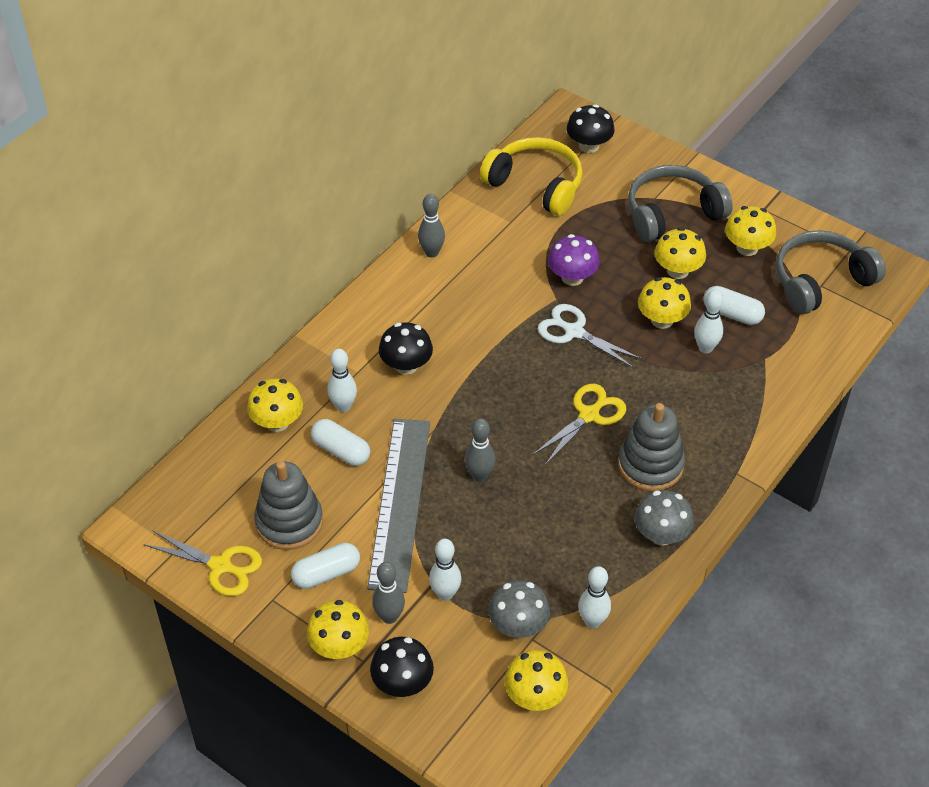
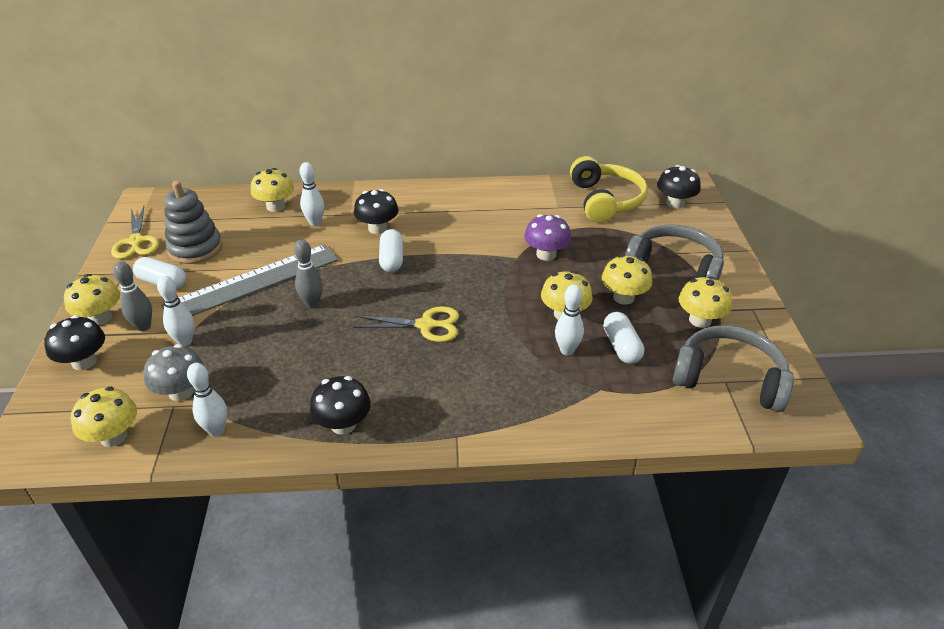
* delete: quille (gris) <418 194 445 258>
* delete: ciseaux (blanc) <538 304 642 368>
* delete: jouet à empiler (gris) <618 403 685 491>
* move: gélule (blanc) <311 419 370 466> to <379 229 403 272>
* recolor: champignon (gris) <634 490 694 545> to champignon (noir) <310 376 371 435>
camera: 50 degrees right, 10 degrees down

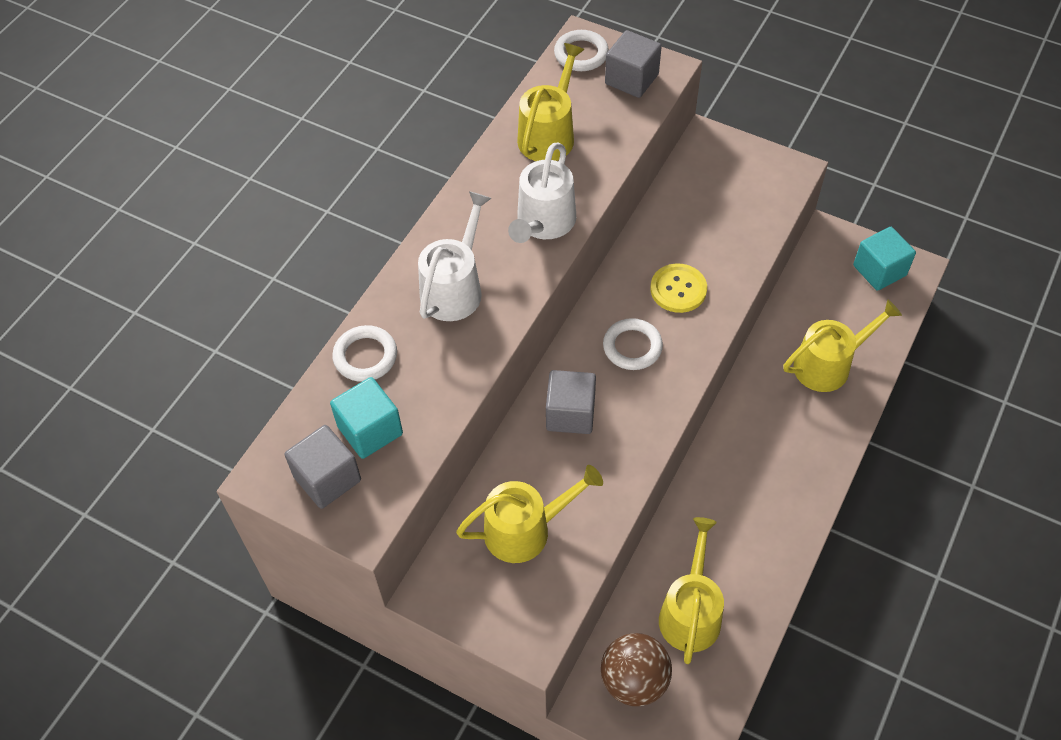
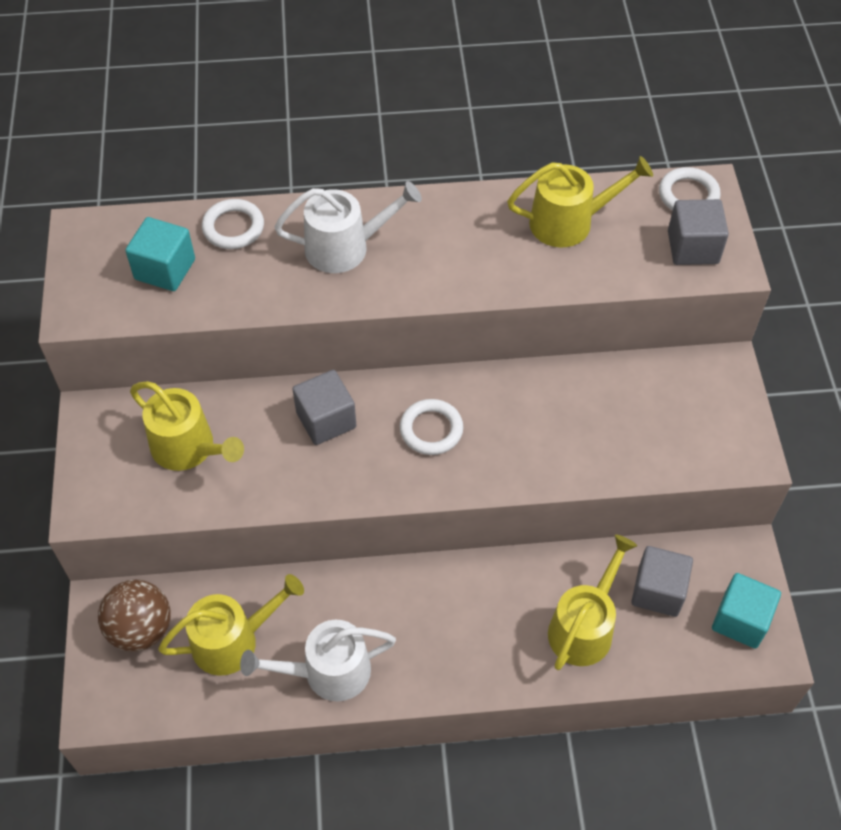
* delete: bouton (jaune) <650 263 707 313>
* move: cube (gris) <284 425 361 509> to <631 546 693 617>
* move: arrosoir (blanc) <508 143 576 243> to <240 619 396 701>
* rotate: arrosoir (jaune) <783 300 902 392> = <548 535 637 670> 90 degrees counterclockwise
camera: 55 degrees right, 0 degrees up

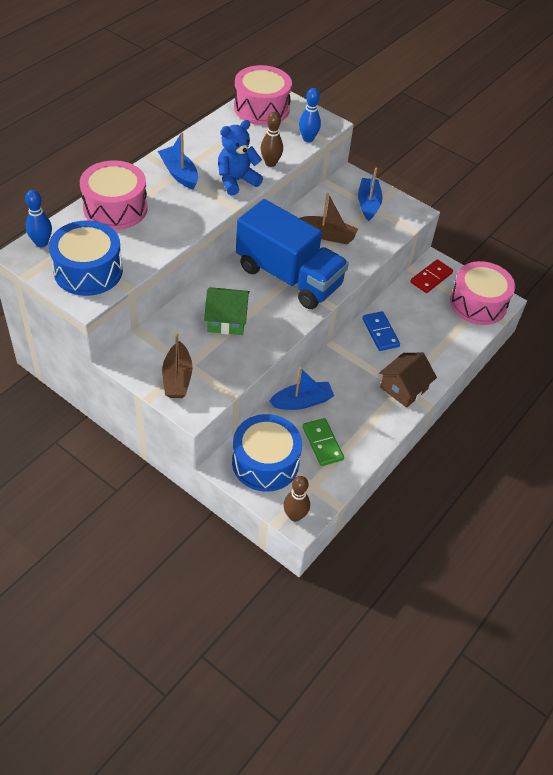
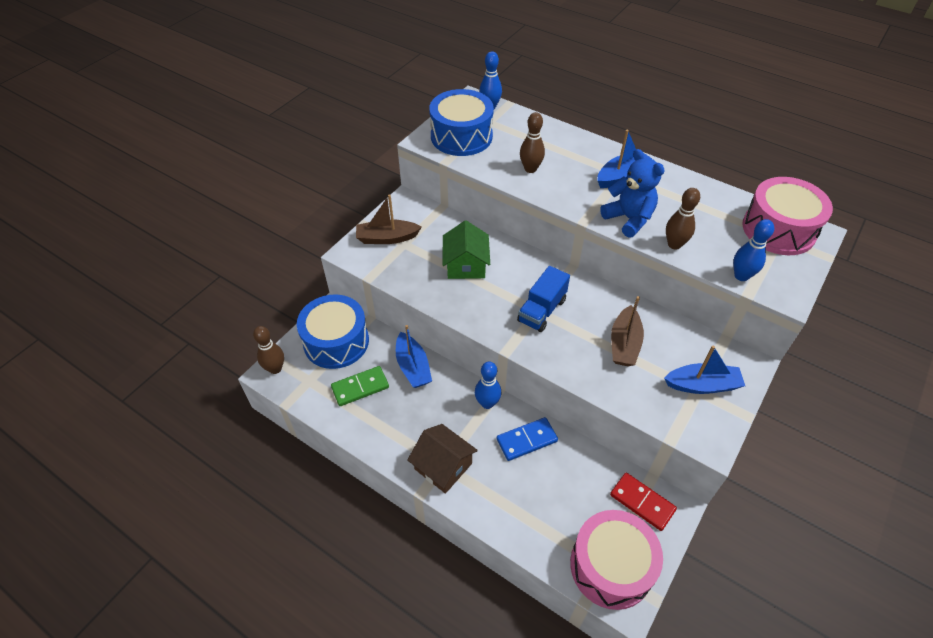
* delete: tambour (rose) <80 160 148 230>
* insert: quille (bleu) <475 362 501 409>
* insert: quille (marron) <520 112 545 173>
* resize: camion (bleu) <236 199 349 309> = <517 266 570 332> x0.50
camera: 90 degrees right, 0 degrees up

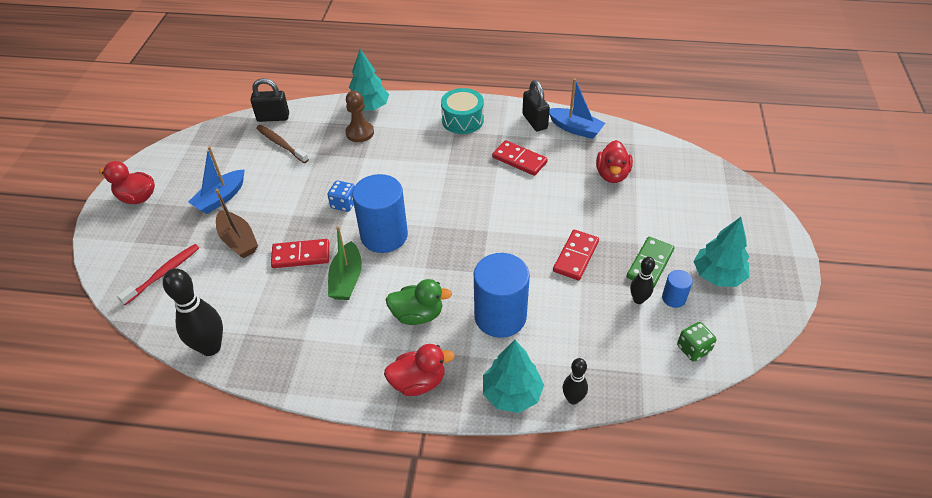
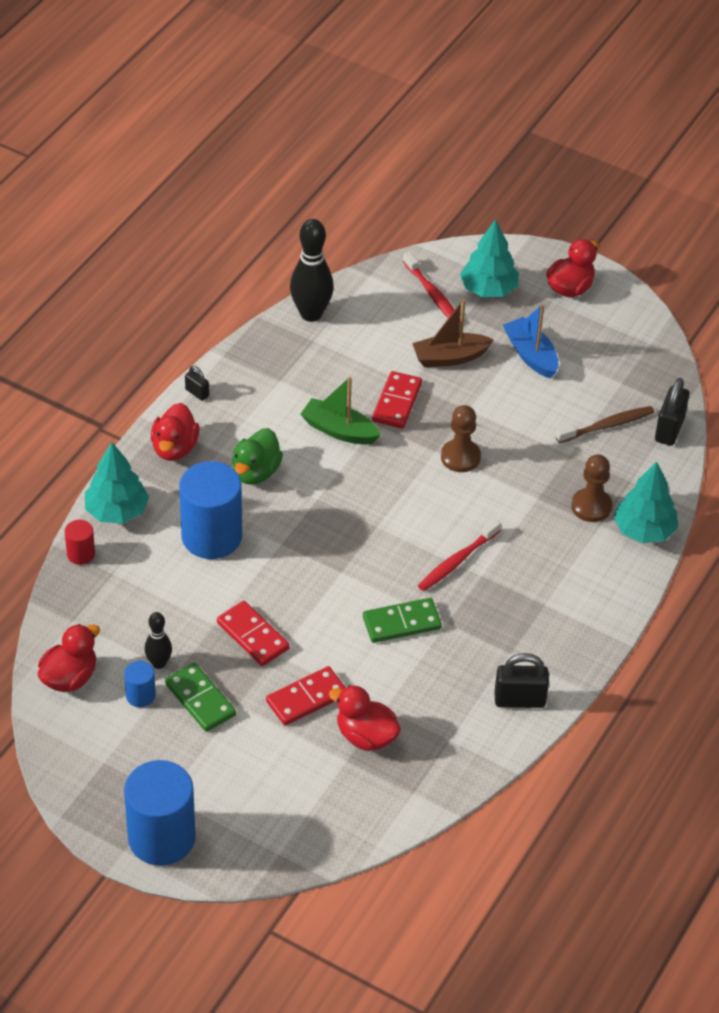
* delete: tambour (turquoise) <441 88 484 134>
* delete: bateau (bleu) <549 78 605 139>
* insert: cadenas (noir) <185 366 209 401>
* insert: domino (vert) <363 598 442 643>
* insert: brosse à dents (rouge) <418 519 501 591>
* move: cylindre (bleu) <352 174 408 253> to <124 760 195 866>
* move: domino (rouge) <492 140 548 176> to <266 666 346 726>
* move: arbre (turquoise) <693 217 749 287> to <460 219 519 297>
* replace: dé (bleu) <328 181 355 212> to pion (marron) <441 405 481 472>
* replace: quille (noir) <563 358 588 404> to cylindre (rouge) <65 520 95 565>
* replace: dé (vert) <677 322 716 362> to canard (rouge) <38 624 100 692>
camera: 110 degrees right, 0 degrees up

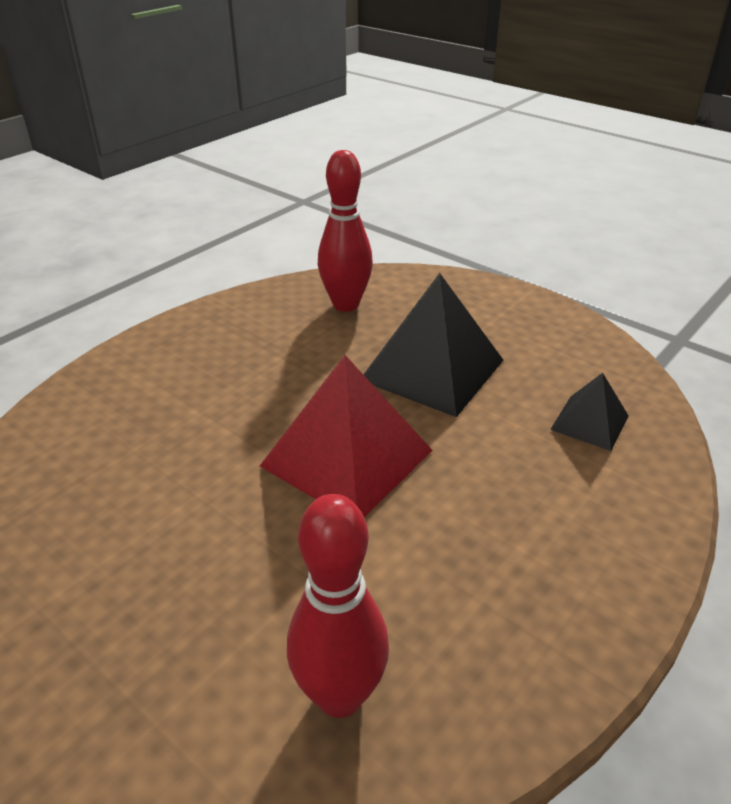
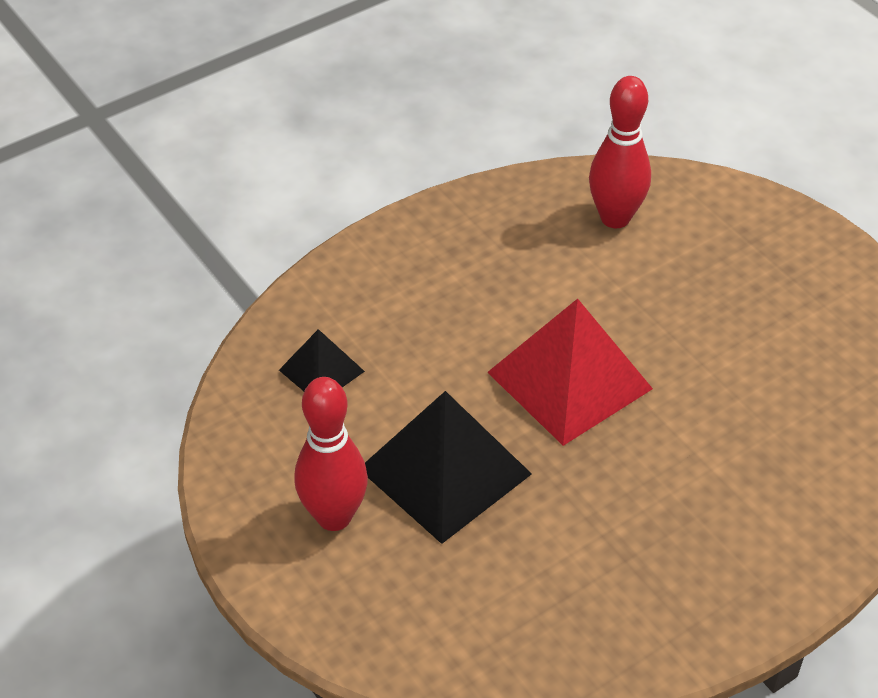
* move: quille (rouge) <318 150 373 312> to <294 377 368 531>
camera: 165 degrees left, 10 degrees up

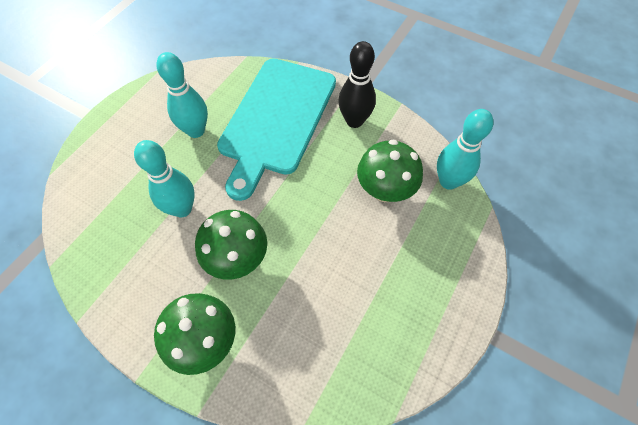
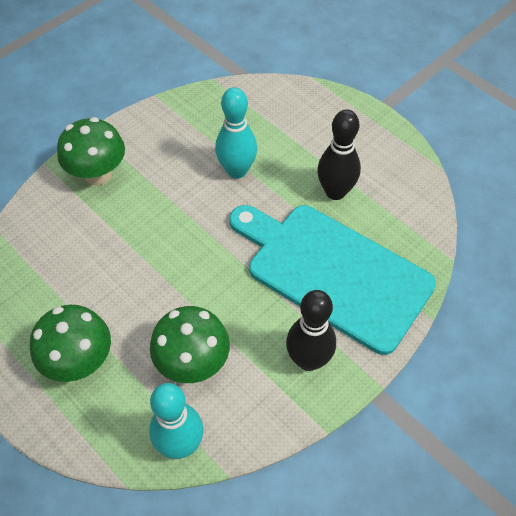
* move: champignon (vert) <195 210 267 280> to <30 305 111 382>
* recolor: quille (turquoise) <156 52 208 138> to quille (noir) <317 109 361 200>
camera: 105 degrees right, 5 degrees down

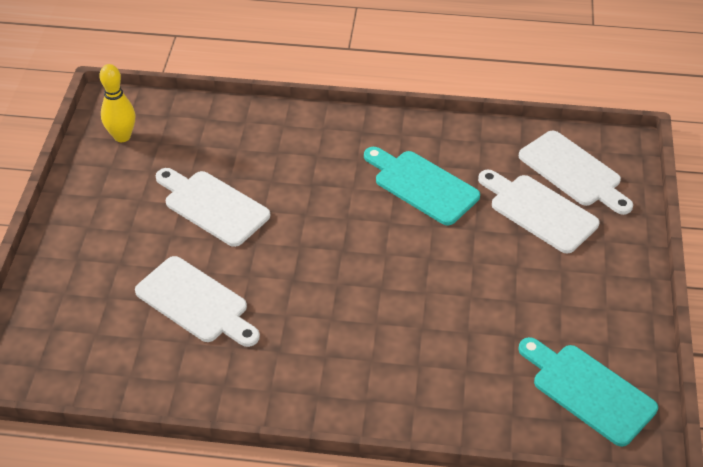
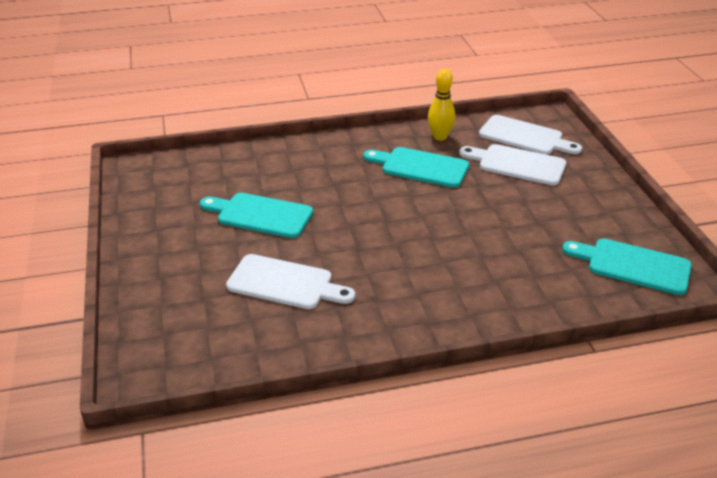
* move: quille (jaune) <100 64 135 142> to <428 69 455 141>
* recolor: planche à découper (blanc) <156 168 270 247> to planche à découper (turquoise) <200 193 313 238>
camera: 20 degrees left, 10 degrees down

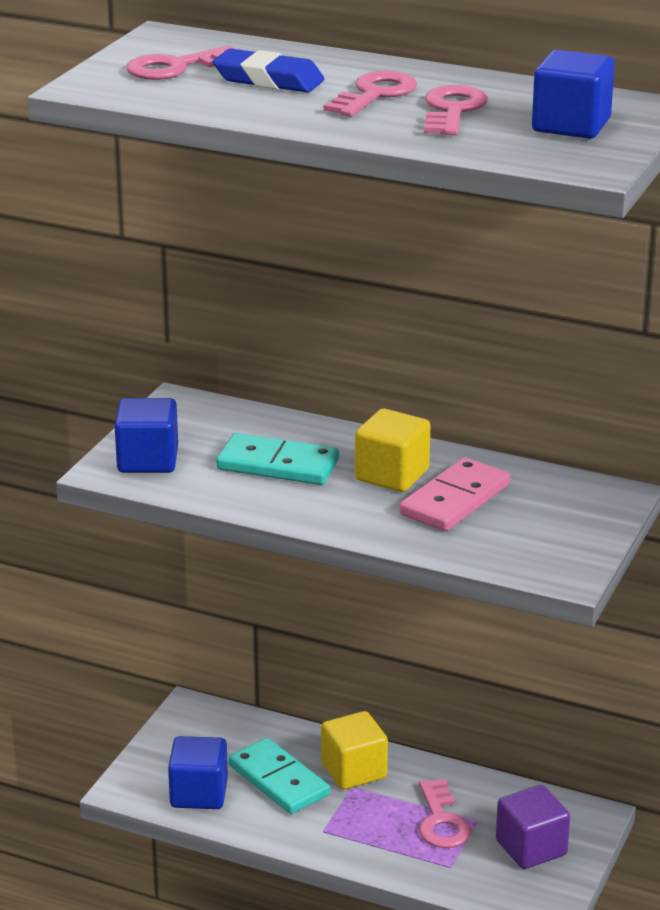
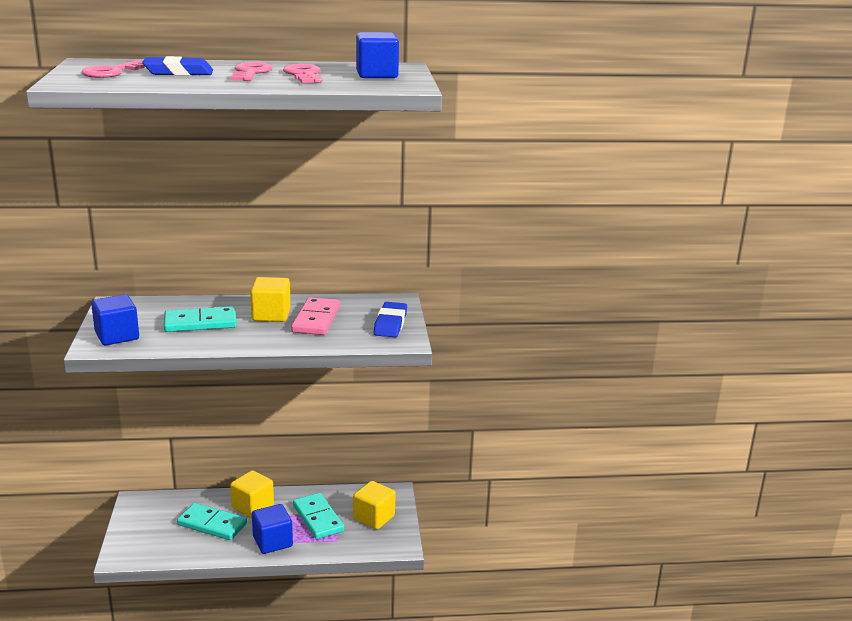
* insert: gomme (bleu) <374 302 407 337>
* move: cube (bleu) <168 736 228 809> to <252 504 293 554>
* replace: clé (rose) <419 779 471 848> to domino (turquoise) <293 493 344 539>
* recolor: cube (violet) <496 785 570 869> to cube (jaune) <353 481 395 529>
camera: 30 degrees left, 5 degrees down

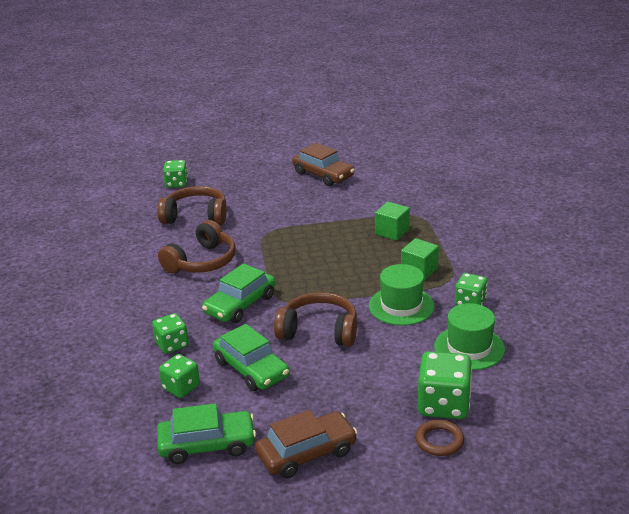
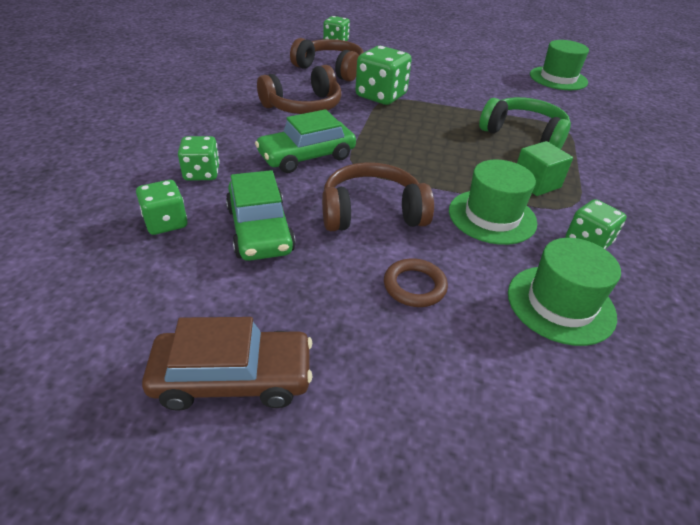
* delete: voiture (vert) <157 403 256 464>
* delete: voiture (marron) <292 143 355 186>
* insert: chapeau (vert) <530 40 589 90>
* move: anneau (marron) <415 419 464 456> to <384 258 448 307>
* move: dé (vert) <418 351 472 419> to <355 46 412 105>
* replace: cube (vert) <375 202 410 241> to casque audio (vert) <479 97 571 149>
* rotate: casque audio (marron) <274 292 357 347> = <322 162 434 231> 45 degrees counterclockwise
camera: 20 degrees right, 10 degrees up

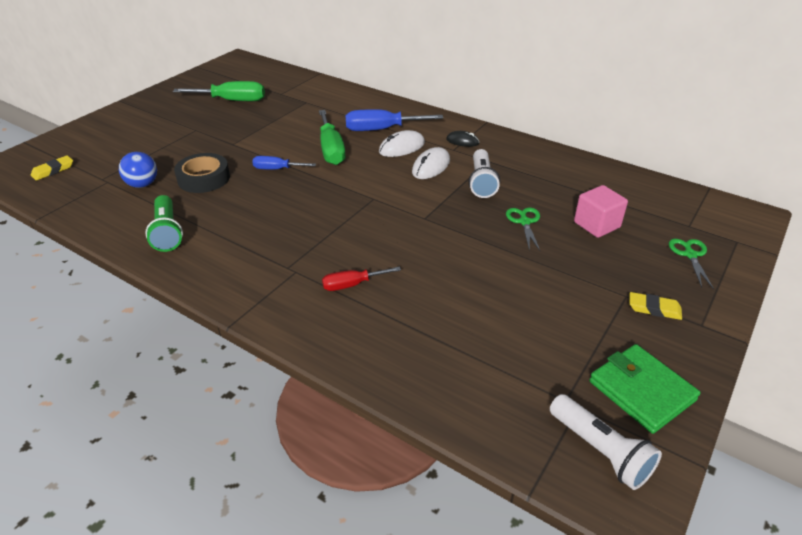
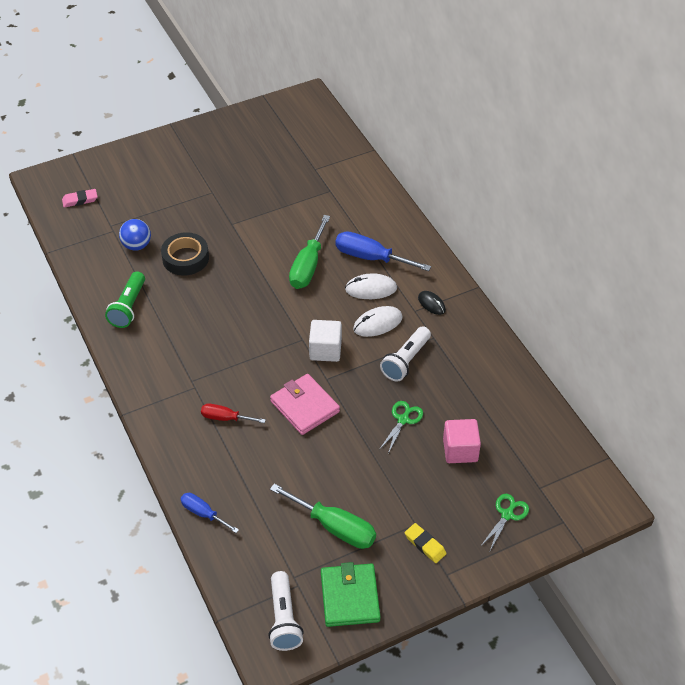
* insert: portefeuille (rose) <270 374 340 435>
* insert: cube (blanc) <309 320 342 362>
* move: tournevis (vert) <173 81 265 101> to <270 484 376 549>
* move: tournevis (bleu) <252 156 316 170> to <181 493 239 533>
* recolor: gomme (jaune) <31 155 73 181> to gomme (rose) <62 189 98 208>
camera: 30 degrees right, 10 degrees up

